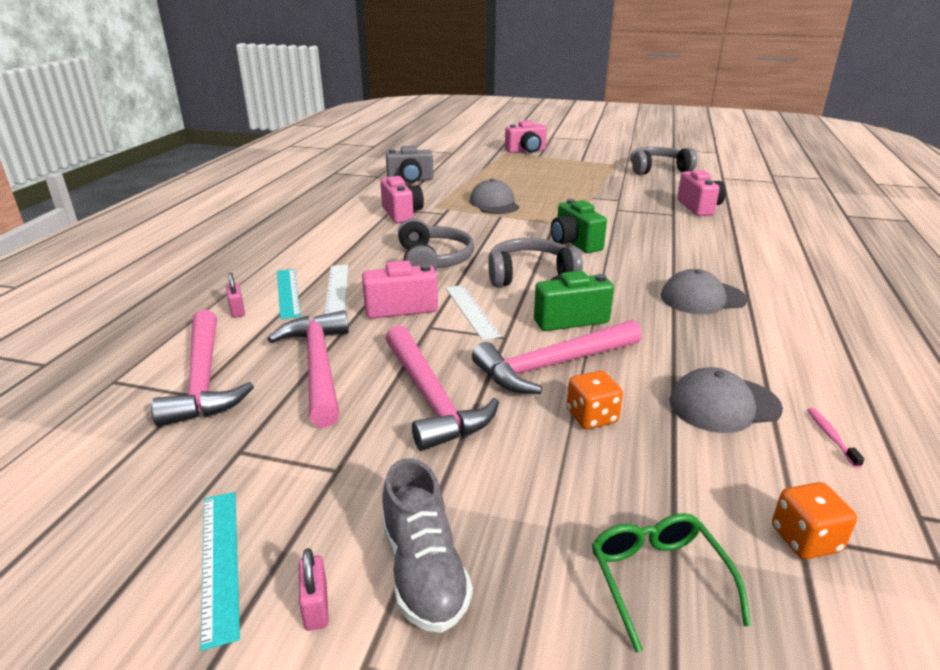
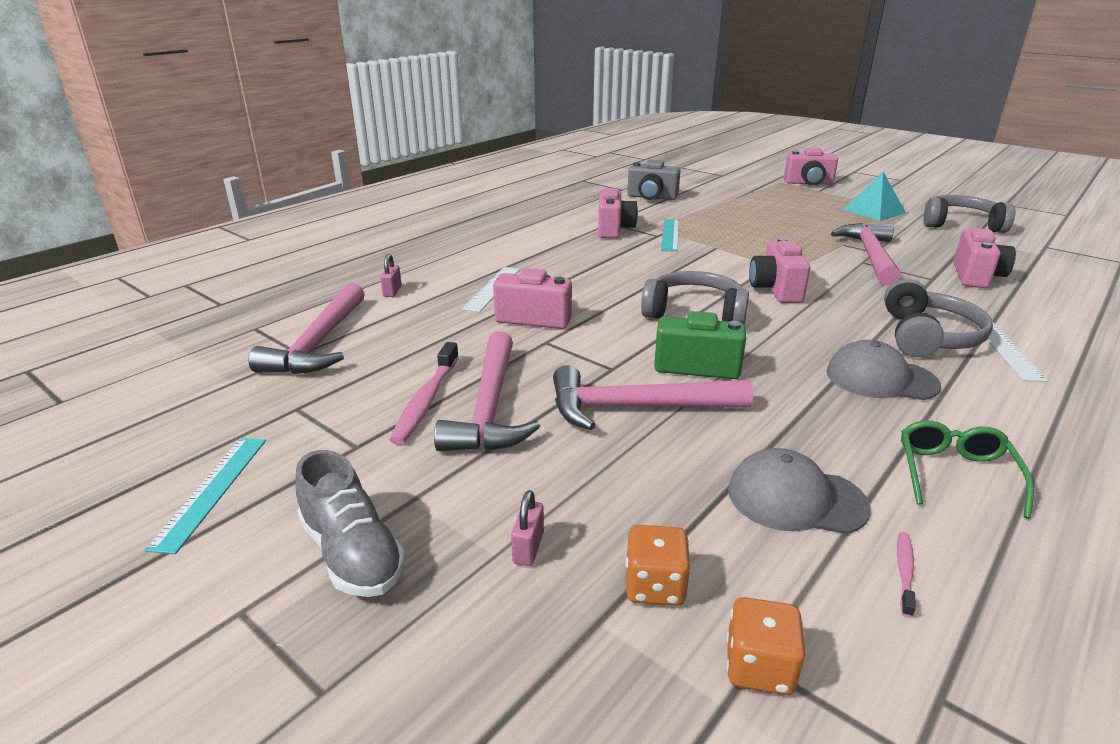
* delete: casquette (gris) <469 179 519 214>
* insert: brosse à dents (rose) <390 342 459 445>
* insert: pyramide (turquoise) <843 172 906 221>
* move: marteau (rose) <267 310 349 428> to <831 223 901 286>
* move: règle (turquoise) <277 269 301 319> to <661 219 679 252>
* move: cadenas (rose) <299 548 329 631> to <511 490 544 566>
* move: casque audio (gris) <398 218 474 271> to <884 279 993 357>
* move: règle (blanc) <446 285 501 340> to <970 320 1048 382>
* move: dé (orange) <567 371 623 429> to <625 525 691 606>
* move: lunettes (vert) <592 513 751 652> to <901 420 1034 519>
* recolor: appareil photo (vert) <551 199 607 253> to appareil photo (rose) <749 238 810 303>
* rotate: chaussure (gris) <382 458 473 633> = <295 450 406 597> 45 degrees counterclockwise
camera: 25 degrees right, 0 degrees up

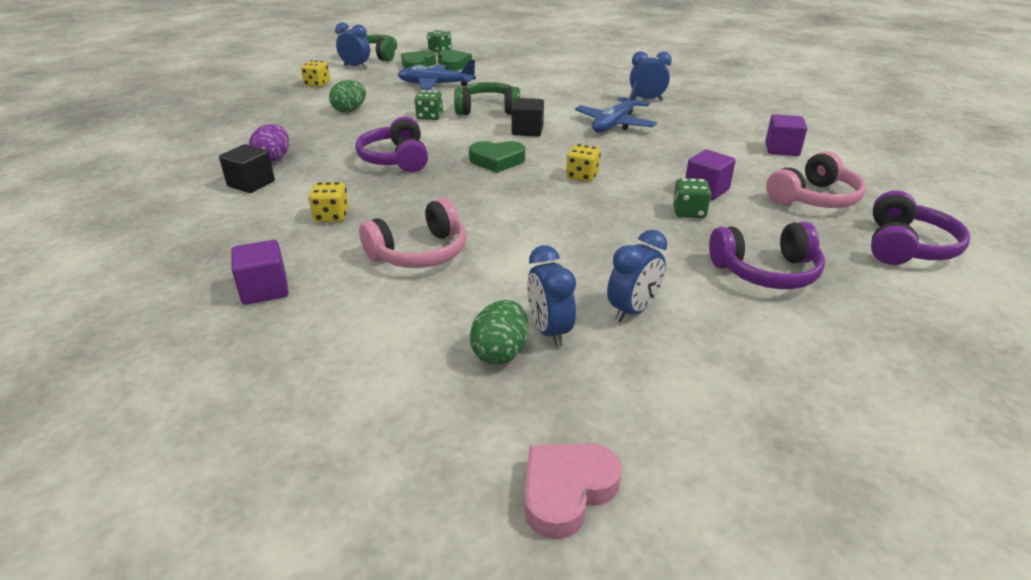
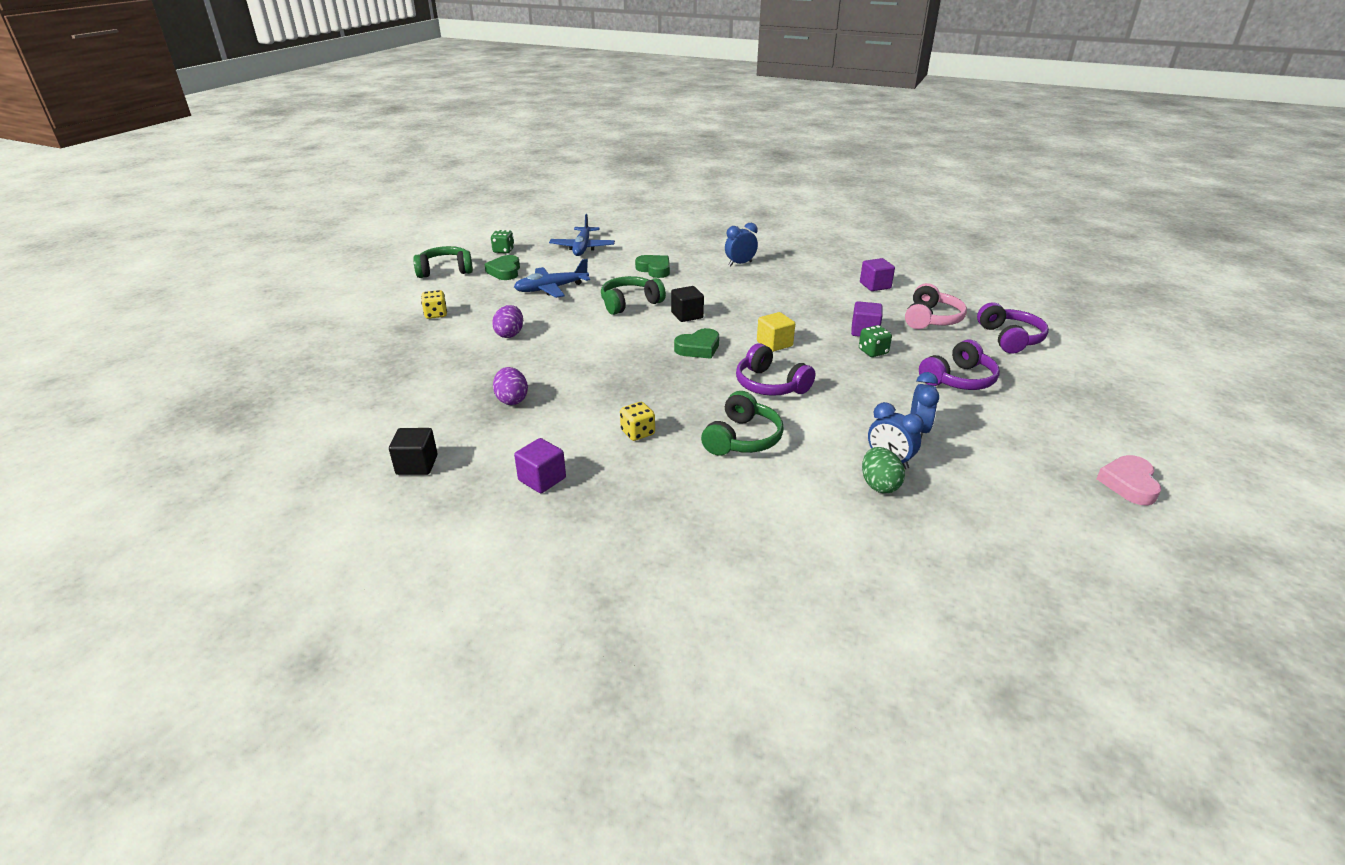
* delete: réveil (bleu) <335 22 370 69>
* delete: dé (vert) <415 90 443 120>
* move: cube (noir) <219 144 275 193> to <389 428 438 475>
* move: cube (violet) <231 240 288 305> to <514 438 566 493>
* move: casque audio (violet) <355 116 428 172> to <736 343 815 396>
* move: cœur (vert) <438 50 472 71> to <635 255 670 278>
* move: cœur (rose) <525 443 622 539> to <1096 455 1161 505>
* move: avion (bleu) <575 82 657 132> to <549 214 615 256>
* replace: dé (jaune) <566 144 601 182> to cube (jaune) <757 312 795 352>
* recolor: œuf (vert) <329 80 366 113> to œuf (violet) <492 305 523 338>
* recolor: casque audio (rose) <359 198 467 268> to casque audio (vert) <701 391 784 456>
camera: 30 degrees left, 0 degrees up

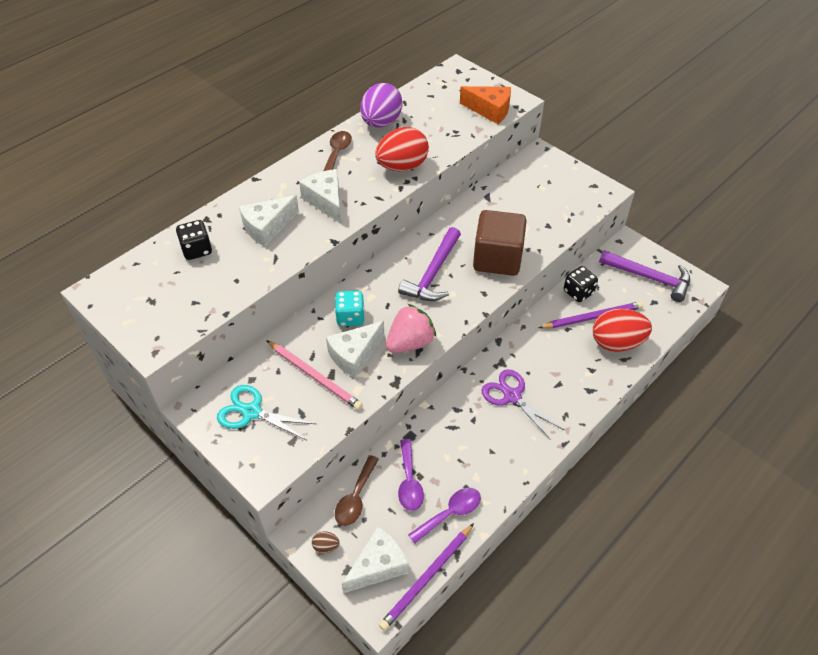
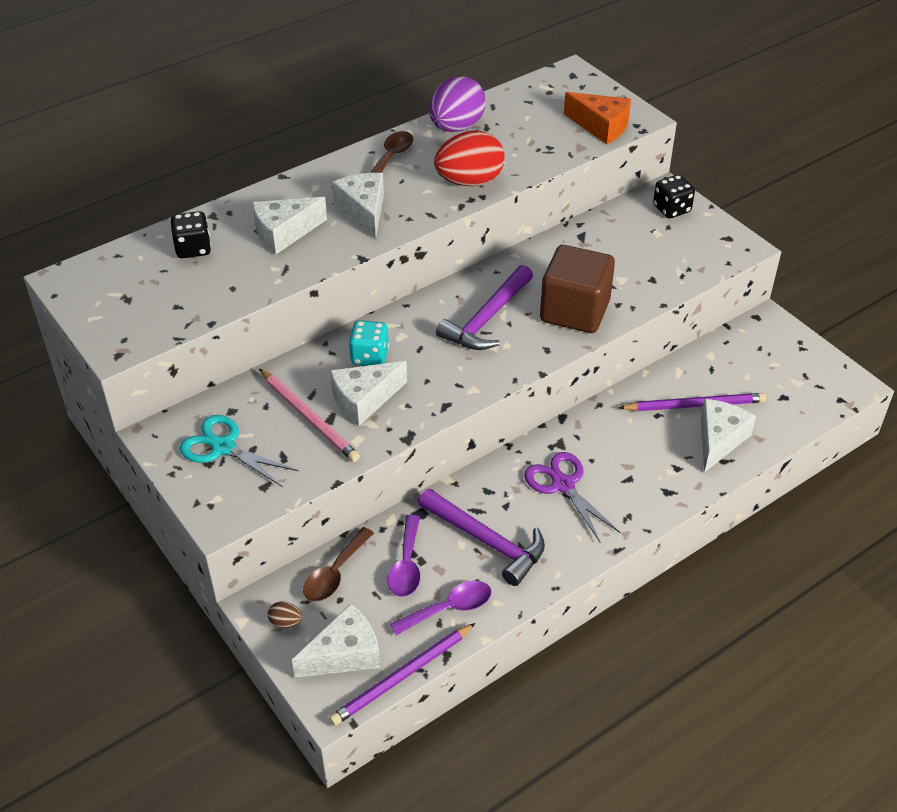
* delete: fraise (rose) <386 304 436 353>
* move: dé (noir) <564 266 598 302> to <653 175 695 218>
* move: marteau (violet) <599 250 690 302> to <418 489 545 586>
* replace: œuf (rouge) <593 308 652 352> to fromage (blanc) <700 399 756 473>
camera: 10 degrees right, 5 degrees down

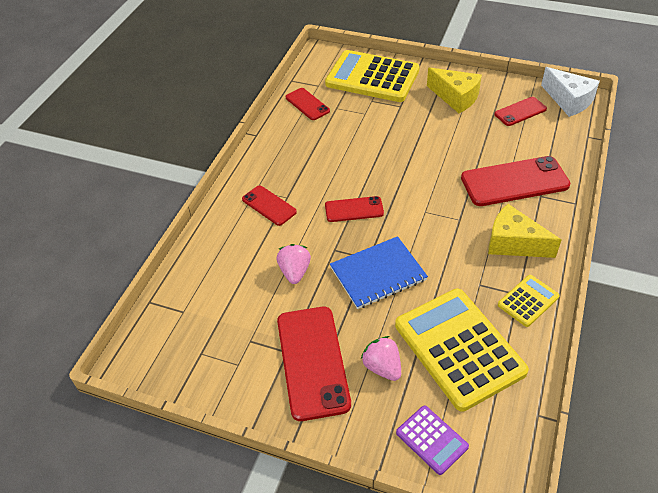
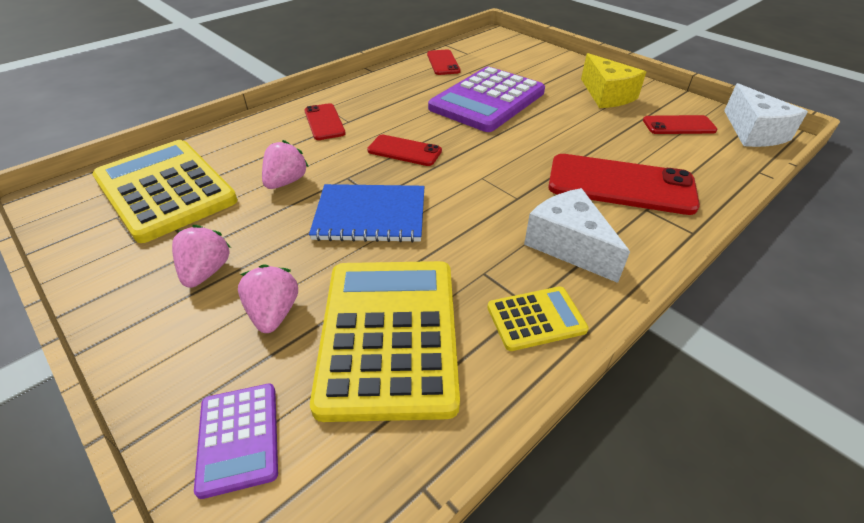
* insert: calculatrice (violet) <428 67 545 132>
* move: calculatrice (jaune) <325 50 420 102> to <92 140 238 243>
* replace: téléphone (rouge) <277 307 351 421> to fraise (rose) <172 225 231 288>
* recolor: fromage (jaune) <488 204 561 258> to fromage (blanc) <524 188 630 283>
camera: 25 degrees right, 5 degrees down

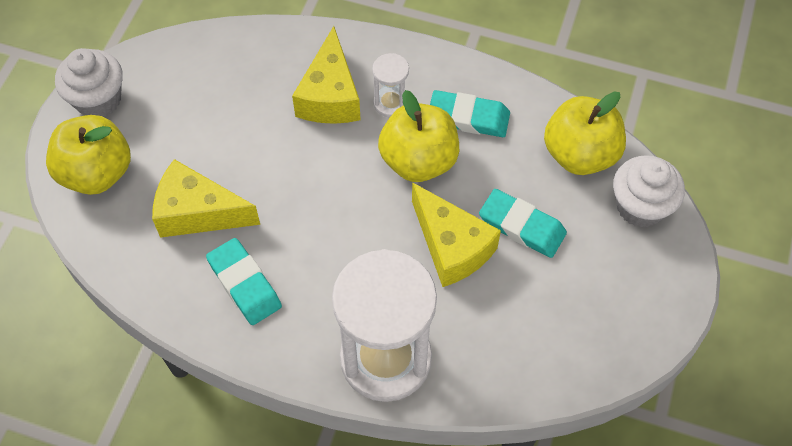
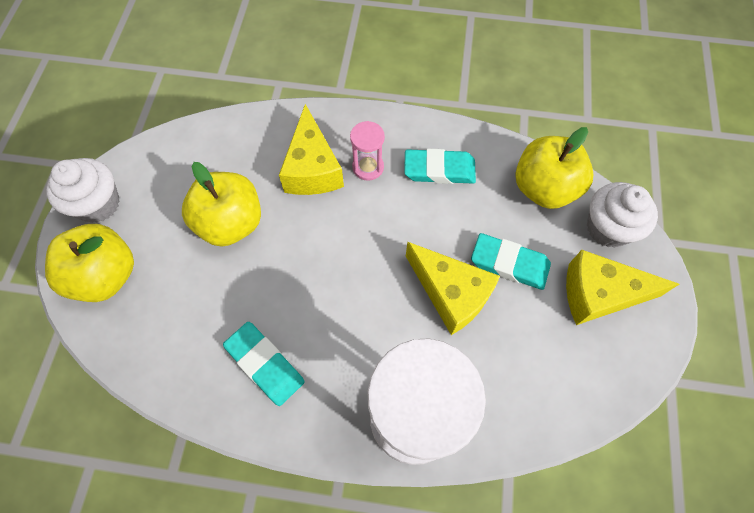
* move: fromage (jaune) <152 159 260 238> to <566 250 679 325>
* move: pomme (jaune) <378 90 459 182> to <182 162 261 247>
* recolor: sablier (blanc) <372 53 409 117> to sablier (rose) <350 121 385 181>
camera: 10 degrees left, 5 degrees up

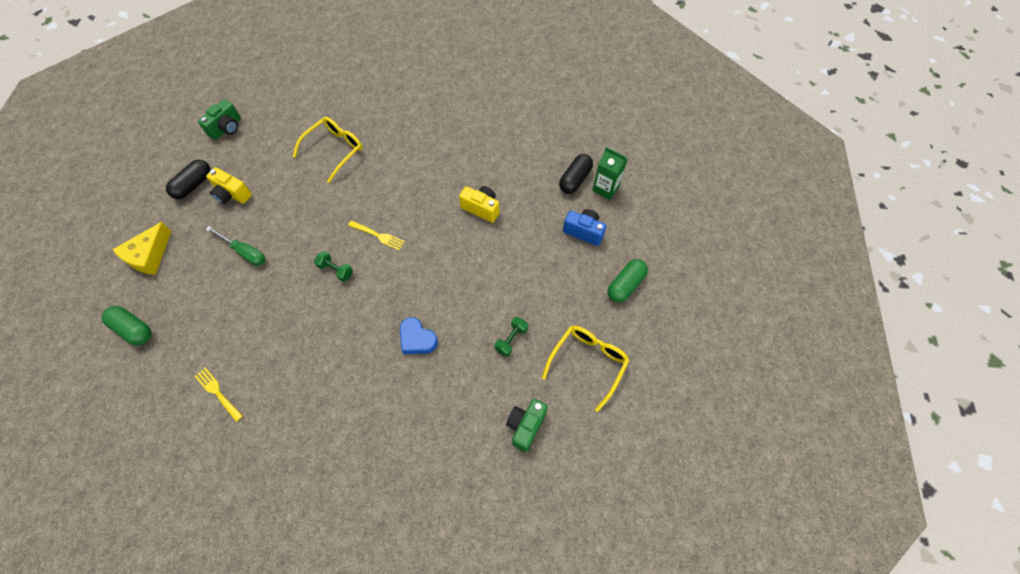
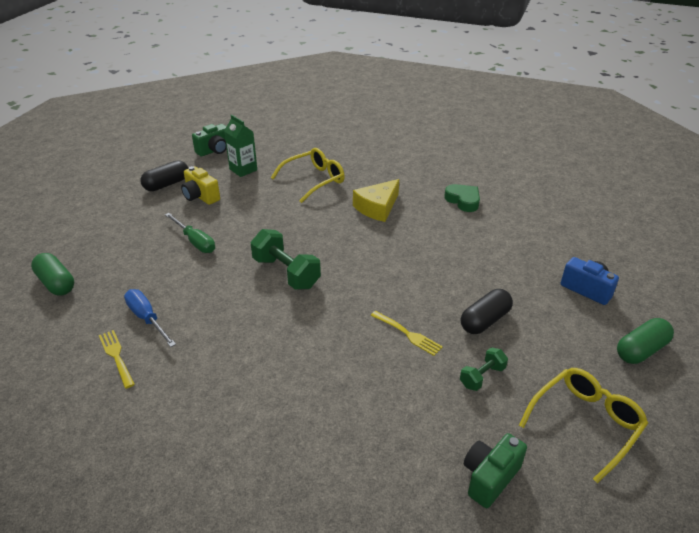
* delete: cœur (bleu) <400 317 438 354>
* delete: appareil photo (jaune) <459 186 499 223>
* insert: tournevis (bleu) <124 289 176 347>
* insert: cœur (vert) <444 184 480 212>
* move: fromage (jaune) <112 222 172 275> to <353 179 399 222>
* move: fourchette (jaune) <348 221 405 250> to <371 311 443 356>
* move: gélule (noir) <559 154 593 194> to <461 289 513 334>
* move: brique de lait (vert) <592 147 628 200> to <224 115 257 177>
* resize: haltère (vert) <314 251 353 282> = <251 229 321 290> x1.79
camera: 15 degrees right, 25 degrees down

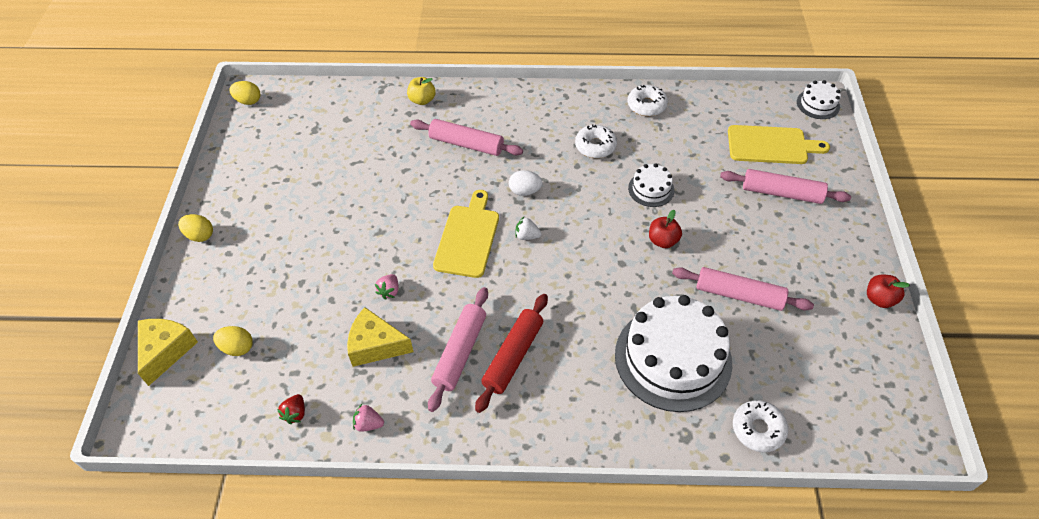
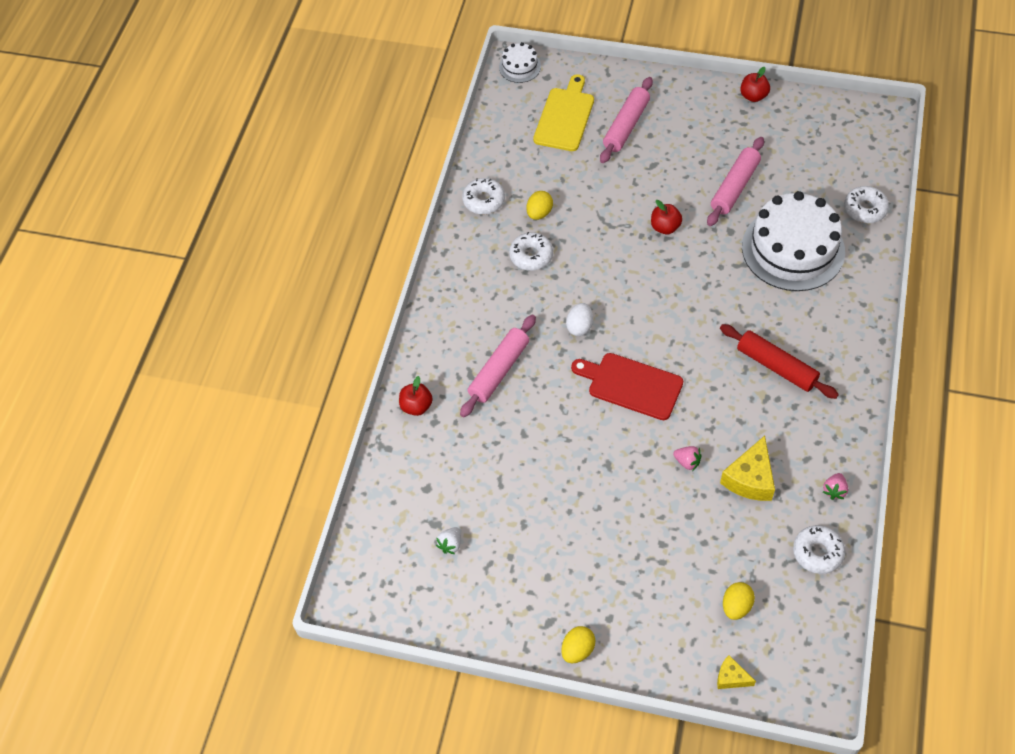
* delete: rouleau à pâtisserie (rose) <428 287 488 412>
* delete: gâteau (blanc) <628 163 674 207>
* move: œuf (jaune) <229 81 260 105> to <526 191 553 220>
* move: fraise (blanc) <515 217 542 240> to <436 527 461 554>
* replace: fraise (rouge) <277 394 305 424> to beignet (blanc) <793 525 845 574>
* recolor: pomme (jaune) <407 77 436 105> to pomme (rouge) <399 376 433 416>
* recolor: planche à découper (jaune) <433 190 499 278> to planche à découper (rouge) <571 353 683 420>
* resize: fromage (jaune) <138 319 198 386> = <717 655 756 689> x0.56
camera: 75 degrees left, 5 degrees up

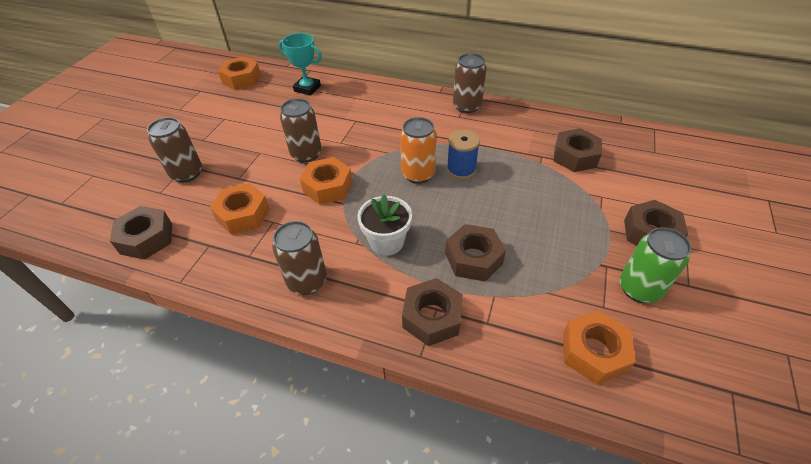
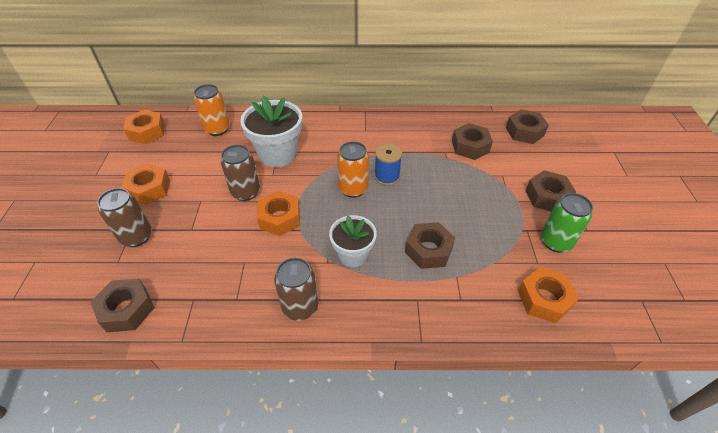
* delete: canette (marron) <453 53 486 113>
* insert: pot de fleurs (blanc) <240 95 302 167>
* move: écrou (orange) <210 183 270 235> to <121 163 170 205>
* move: écrou (marron) <402 278 463 346> to <506 109 549 144>
* replace: trophée (turquoise) <279 33 322 96> to canette (orange) <194 84 230 136>
camera: 20 degrees left, 0 degrees up

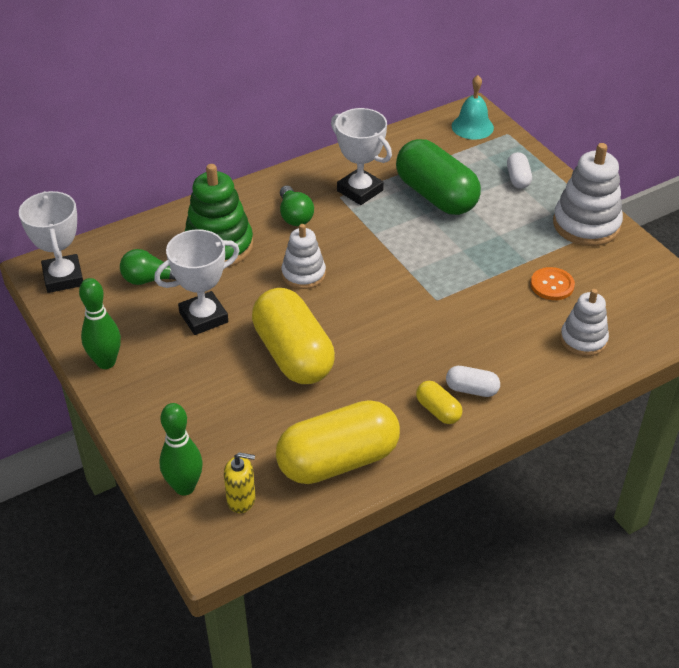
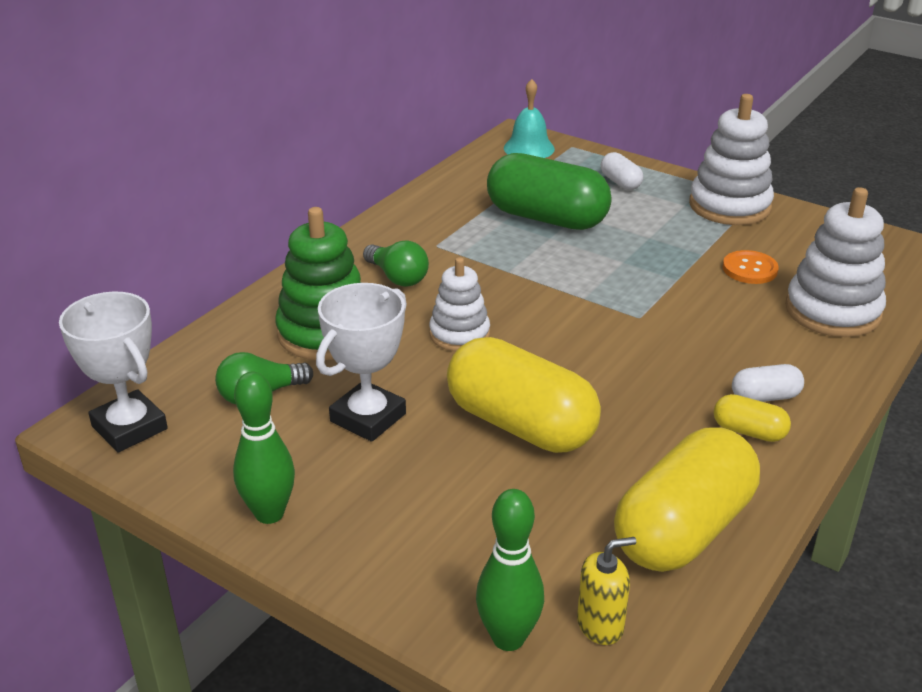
* delete: trophée (blanc) <331 108 392 205>
* resize: jouet à empiler (blanc) <560 289 609 356> = <785 187 886 337> x1.59
camera: 25 degrees left, 10 degrees down

